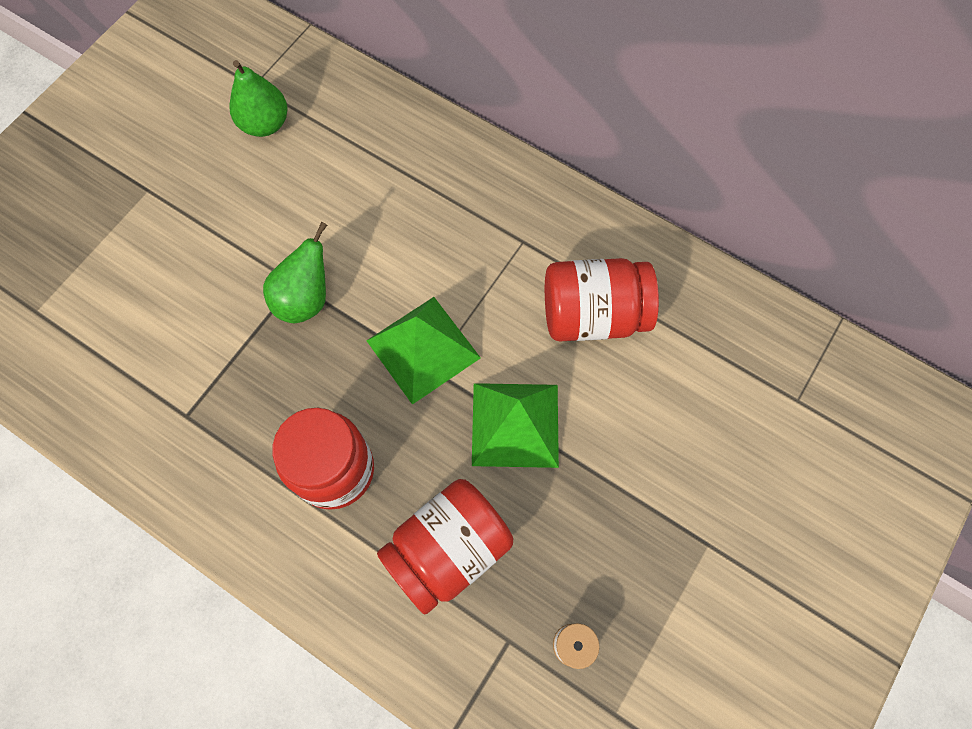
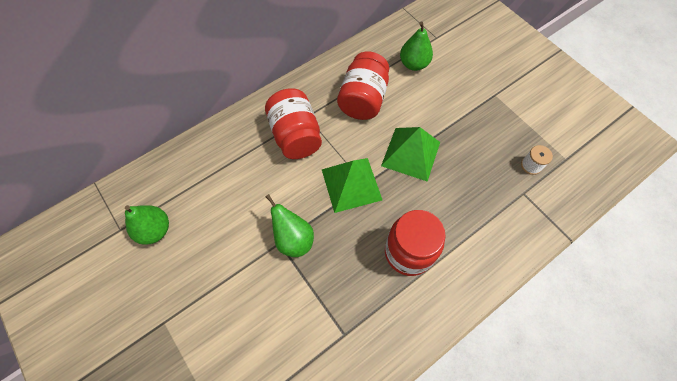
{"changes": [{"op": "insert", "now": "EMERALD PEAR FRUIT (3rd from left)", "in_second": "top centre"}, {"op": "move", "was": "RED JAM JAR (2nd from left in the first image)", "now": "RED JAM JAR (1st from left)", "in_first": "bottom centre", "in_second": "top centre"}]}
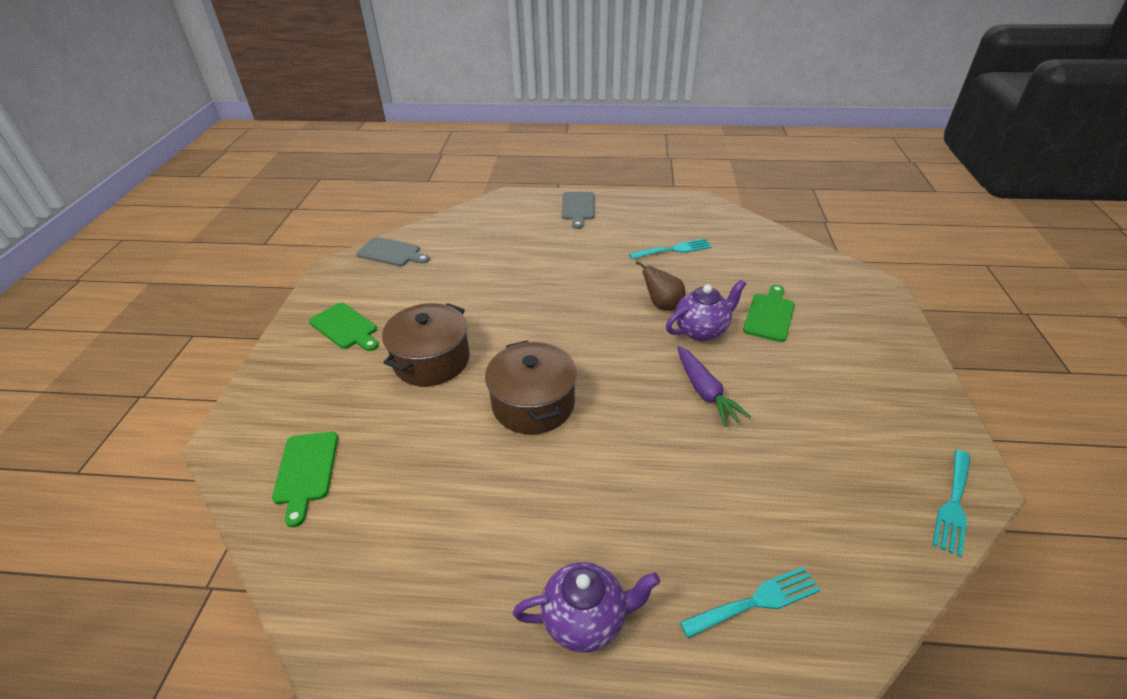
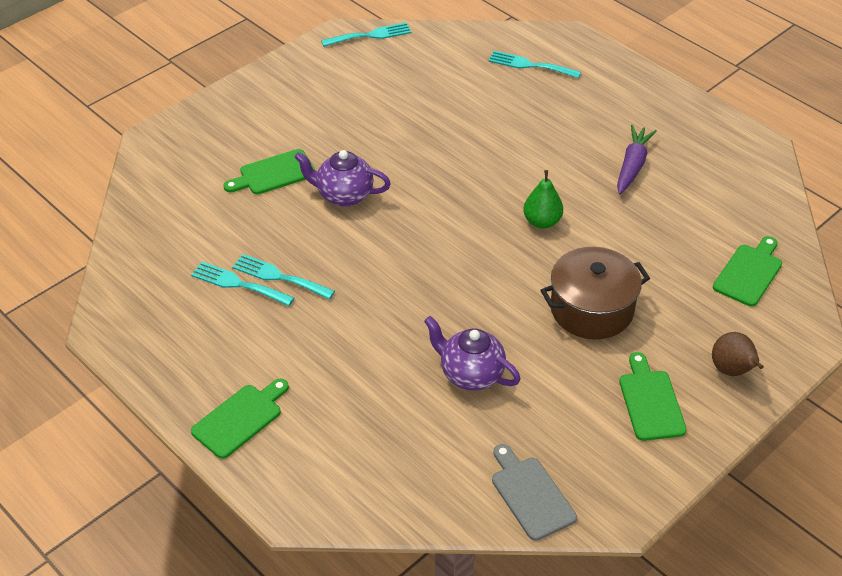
{"changes": [{"op": "insert", "now": "TEAL DINNER FORK (2nd from left)", "in_second": "centre"}, {"op": "move", "was": "PURPLE CHINA TEAPOT (1st from left in the first image)", "now": "PURPLE CHINA TEAPOT (2nd from left)", "in_first": "bottom centre", "in_second": "centre"}, {"op": "move", "was": "BROWN PEAR FRUIT", "in_first": "centre", "in_second": "middle right"}, {"op": "move", "was": "PURPLE CARROT", "in_first": "centre", "in_second": "top right"}, {"op": "replace", "was": "BROWN POT (2nd from left)", "now": "EMERALD PEAR FRUIT", "in_first": "centre", "in_second": "centre"}, {"op": "recolor", "was": "ASH-GREY CUTTING BOARD (2nd from left)", "now": "EMERALD CUTTING BOARD (1st from left)", "in_first": "top centre", "in_second": "bottom left"}]}
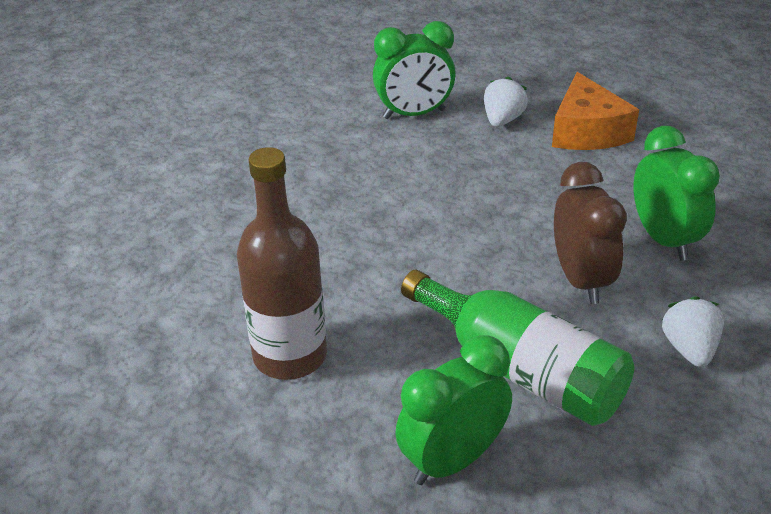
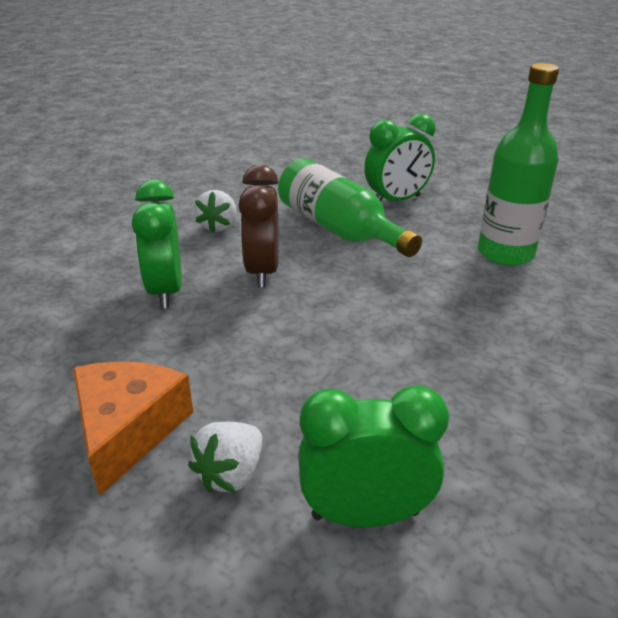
{"changes": [{"op": "recolor", "was": "BROWN BOTTLE", "now": "EMERALD BOTTLE (2nd from left)", "in_first": "centre", "in_second": "top right"}]}
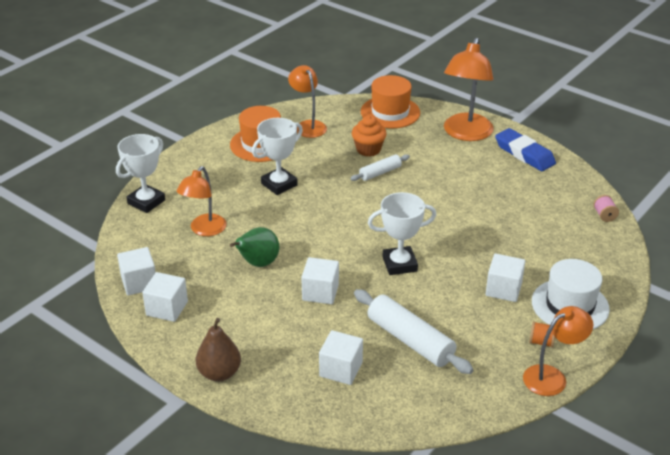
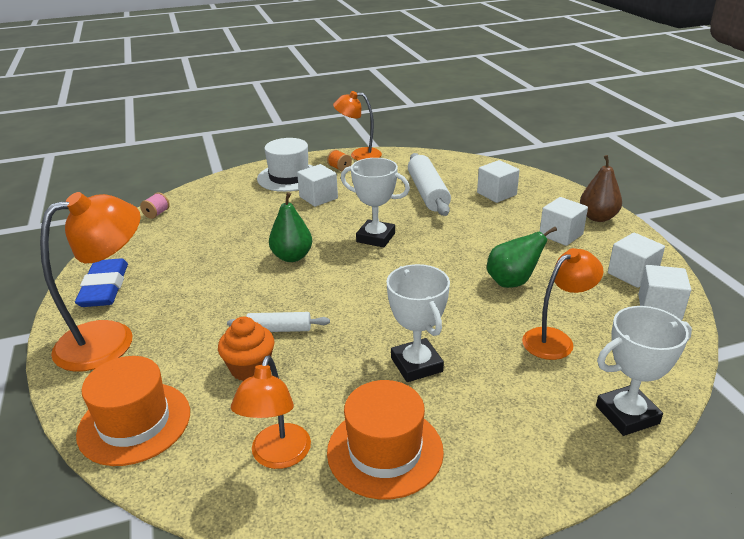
{"changes": [{"op": "insert", "now": "EMERALD PEAR FRUIT (1st from left)", "in_second": "centre"}, {"op": "move", "was": "WHITE CUBE (3rd from left)", "in_first": "centre", "in_second": "middle right"}, {"op": "rotate", "was": "WHITE PRIZE CUP (2nd from left)", "in_first": "centre", "in_second": "centre", "clockwise": 75}]}
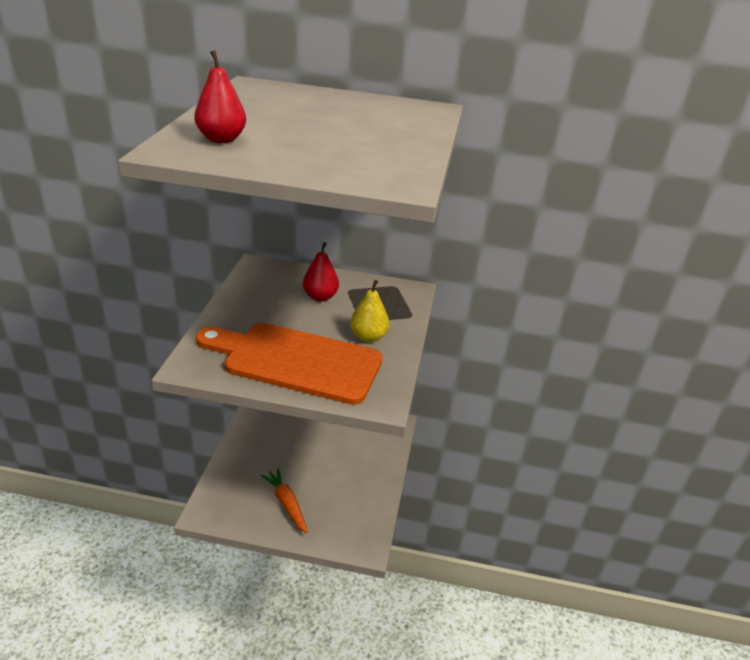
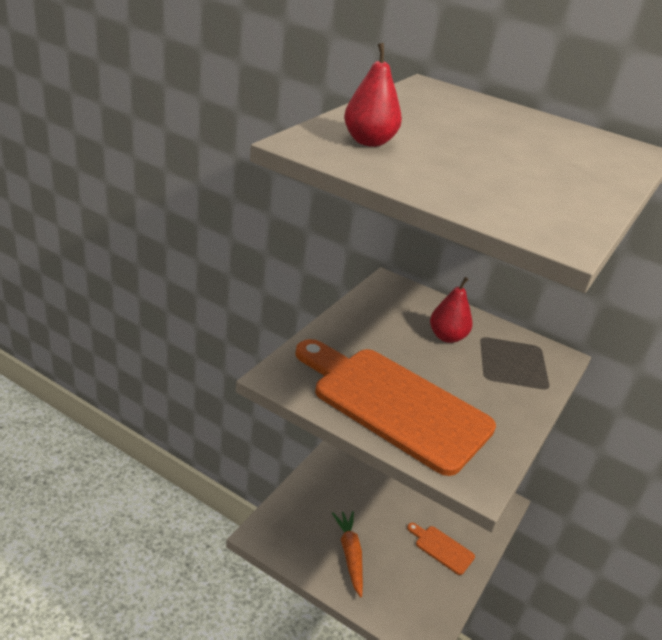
{"changes": [{"op": "delete", "was": "GOLDEN PEAR FRUIT", "in_first": "centre"}, {"op": "insert", "now": "BRIGHT ORANGE CUTTING BOARD (2nd from left)", "in_second": "bottom centre"}]}
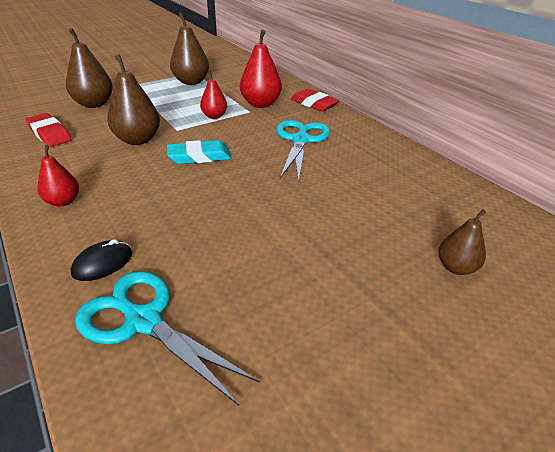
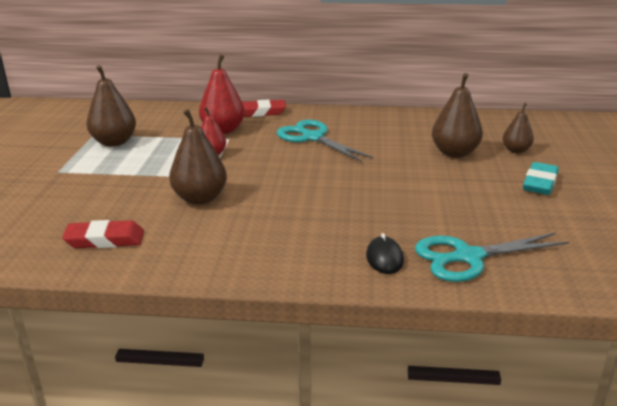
{"changes": [{"op": "delete", "was": "RED PEAR FRUIT (1st from left)", "in_first": "middle left"}, {"op": "move", "was": "BROWN PEAR FRUIT (1st from left in the first image)", "now": "BROWN PEAR FRUIT (3rd from left)", "in_first": "top left", "in_second": "top right"}, {"op": "move", "was": "TEAL PENCIL ERASER", "in_first": "centre", "in_second": "middle right"}]}
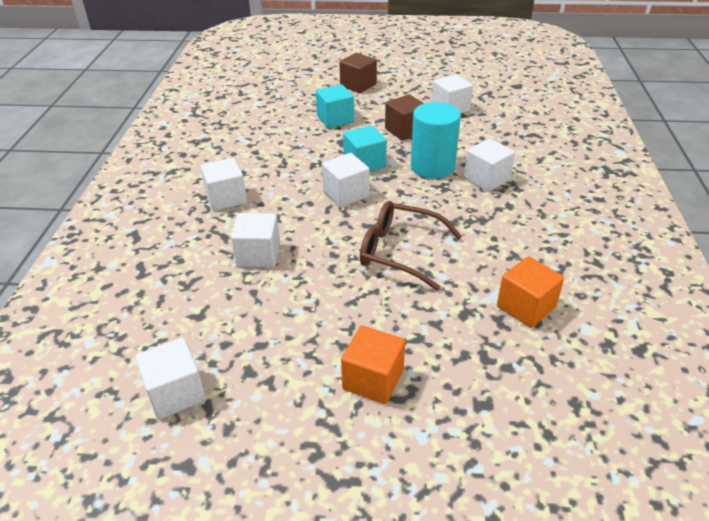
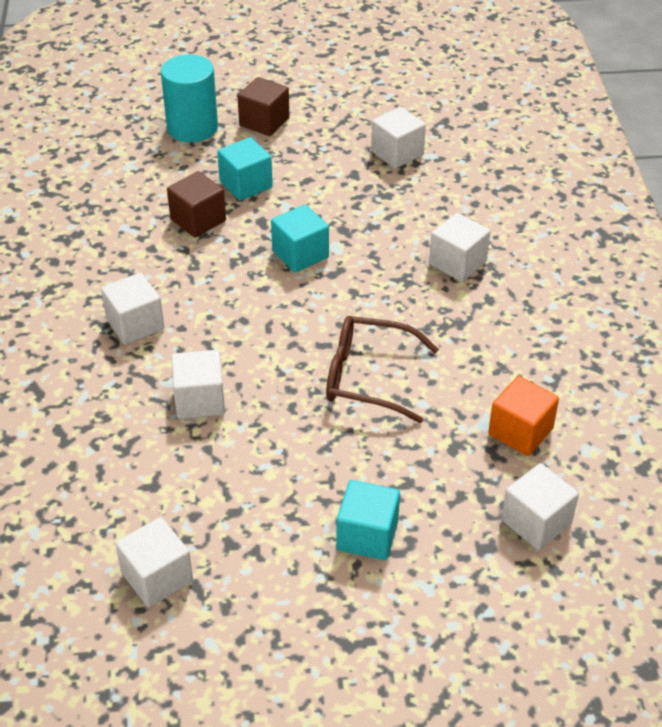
{"changes": [{"op": "move", "was": "WHITE CUBE (4th from left in the first image)", "now": "WHITE CUBE (6th from left)", "in_first": "centre", "in_second": "bottom right"}, {"op": "move", "was": "BROWN CUBE (2nd from left in the first image)", "now": "BROWN CUBE (1st from left)", "in_first": "top centre", "in_second": "top left"}, {"op": "move", "was": "TEAL CYLINDER", "in_first": "top centre", "in_second": "top left"}, {"op": "recolor", "was": "BRIGHT ORANGE CUBE (1st from left)", "now": "TEAL CUBE (3rd from left)", "in_first": "bottom centre", "in_second": "bottom centre"}]}
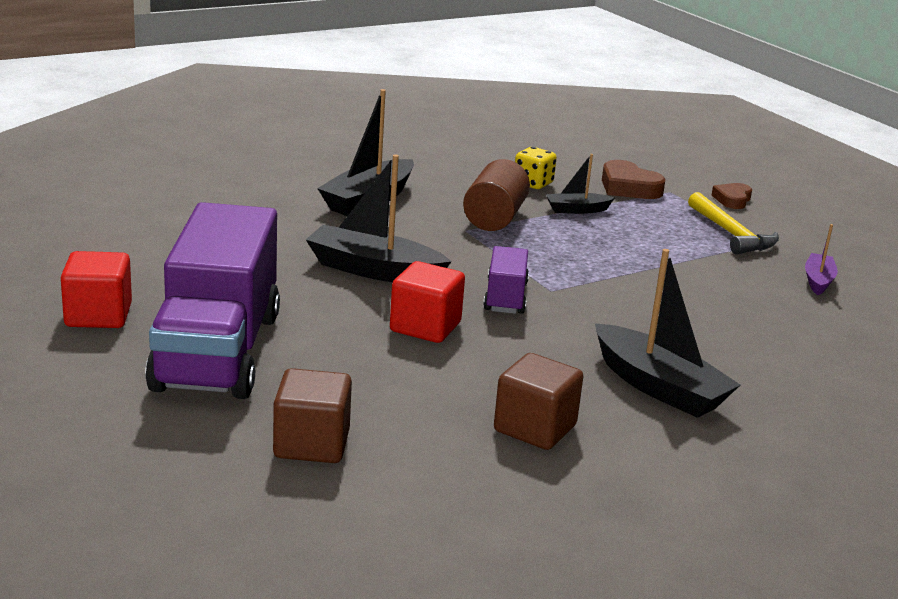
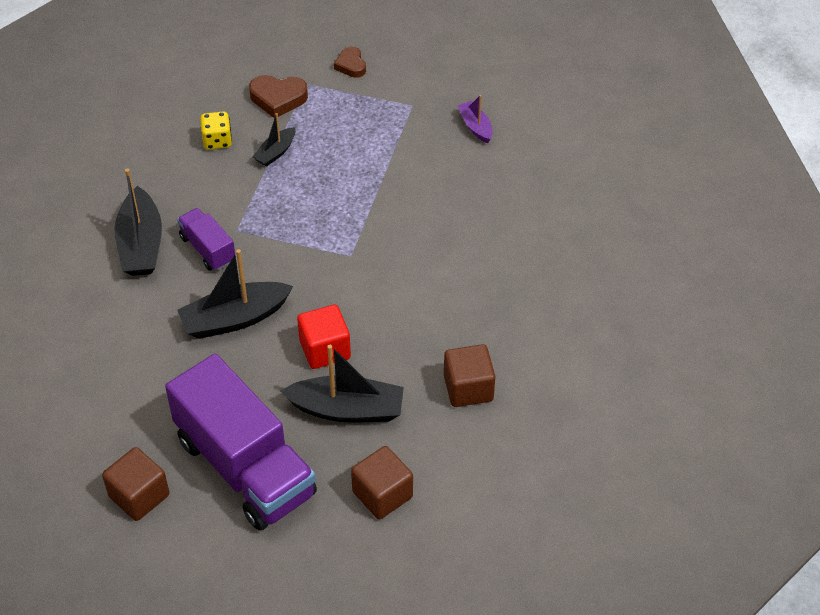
{"changes": [{"op": "delete", "was": "BROWN CYLINDER", "in_first": "top centre"}, {"op": "delete", "was": "GOLDEN HAMMER", "in_first": "middle right"}, {"op": "move", "was": "PURPLE TOY TRUCK (2nd from left in the first image)", "now": "PURPLE TOY TRUCK (1st from left)", "in_first": "centre", "in_second": "middle left"}, {"op": "move", "was": "EBONY BOAT (4th from left)", "in_first": "middle right", "in_second": "centre"}, {"op": "recolor", "was": "RED CUBE (1st from left)", "now": "BROWN CUBE (1st from left)", "in_first": "middle left", "in_second": "bottom left"}]}
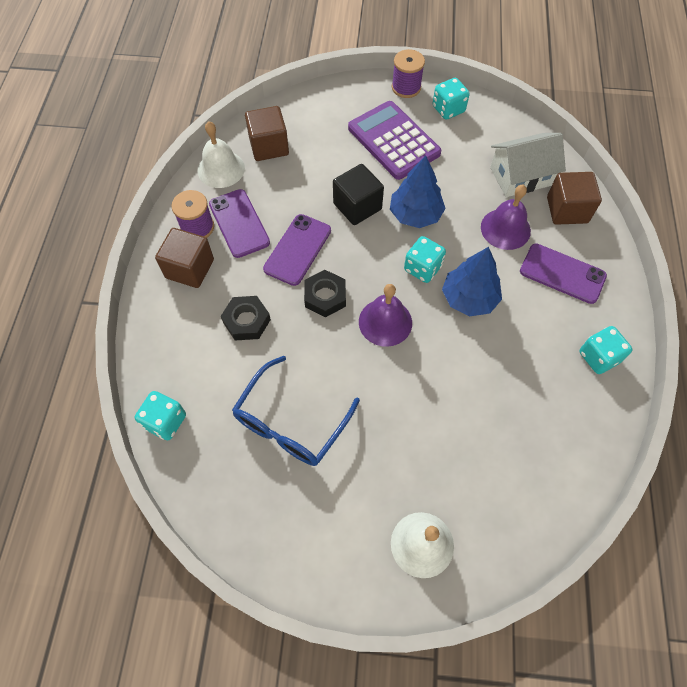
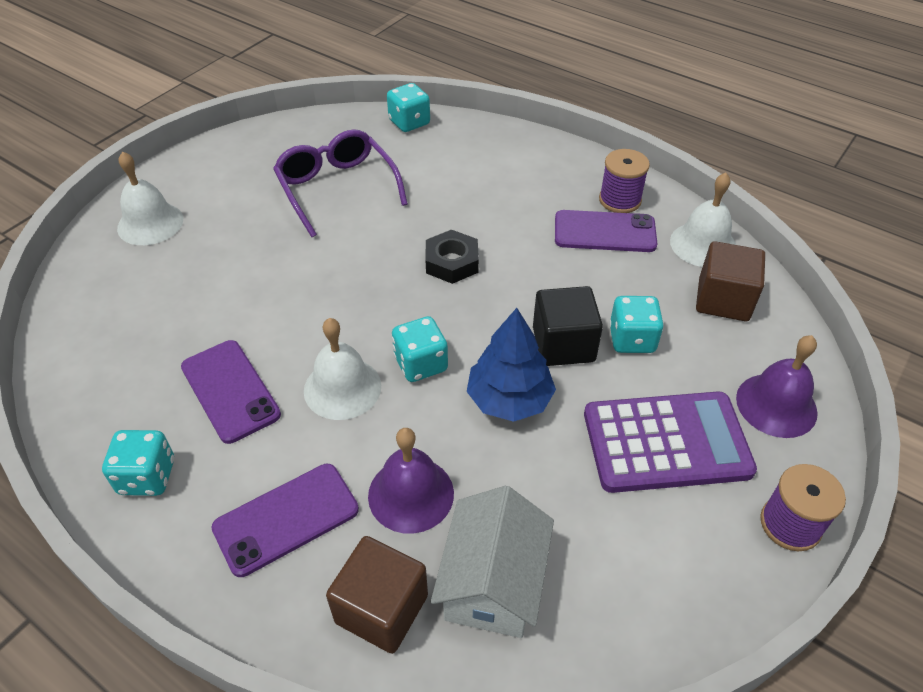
{"changes": [{"op": "delete", "was": "BROWN CUBE (1st from left)", "in_first": "middle left"}, {"op": "delete", "was": "EBONY NUT (1st from left)", "in_first": "centre"}, {"op": "move", "was": "PURPLE PHONE (2nd from left in the first image)", "now": "PURPLE PHONE (1st from left)", "in_first": "centre", "in_second": "middle left"}, {"op": "move", "was": "PURPLE BELL (1st from left in the first image)", "now": "PURPLE BELL (2nd from left)", "in_first": "centre", "in_second": "middle right"}, {"op": "move", "was": "TEAL DIE (3rd from left in the first image)", "now": "TEAL DIE (4th from left)", "in_first": "top centre", "in_second": "middle right"}, {"op": "replace", "was": "COBALT TOY TREE (2nd from left)", "now": "WHITE BELL (2nd from left)", "in_first": "middle right", "in_second": "centre"}, {"op": "recolor", "was": "COBALT GLASSES", "now": "PURPLE GLASSES", "in_first": "centre", "in_second": "top centre"}]}
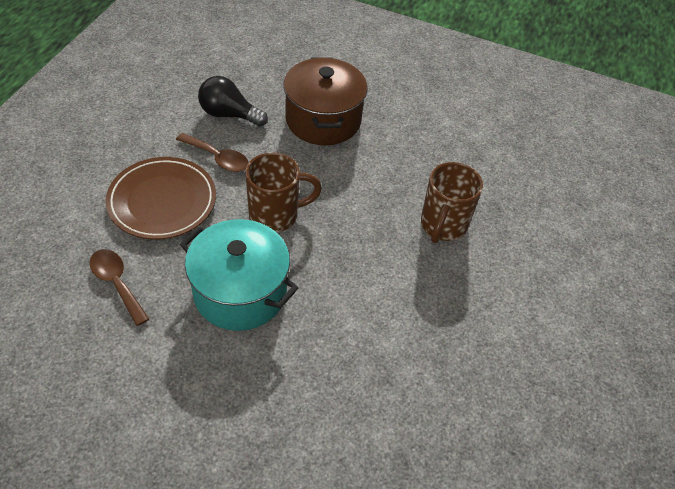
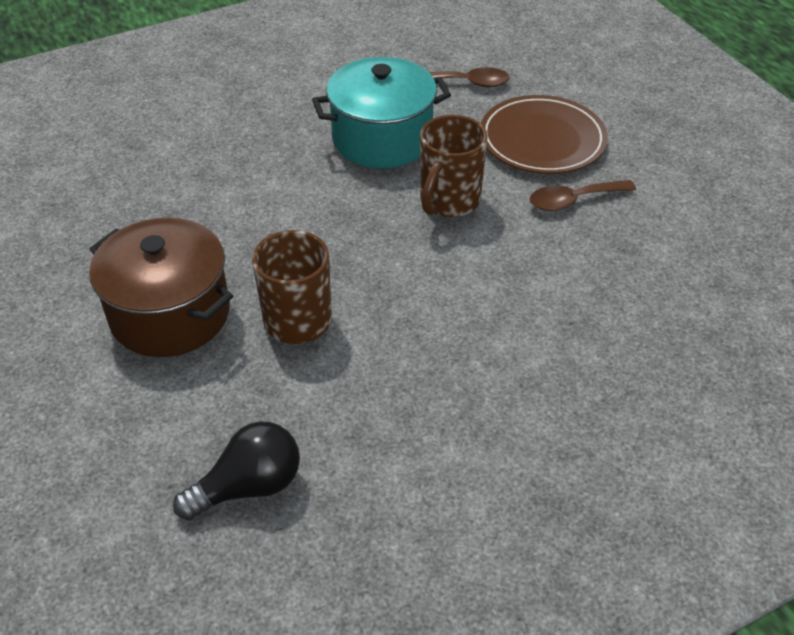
{"changes": [{"op": "move", "was": "EBONY BULB", "in_first": "top centre", "in_second": "bottom left"}, {"op": "move", "was": "BROWN POT", "in_first": "top centre", "in_second": "middle left"}]}
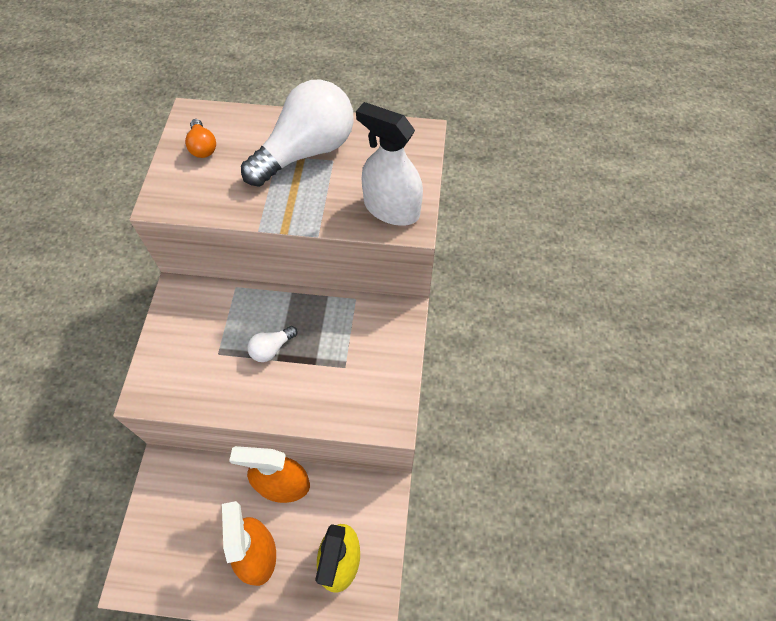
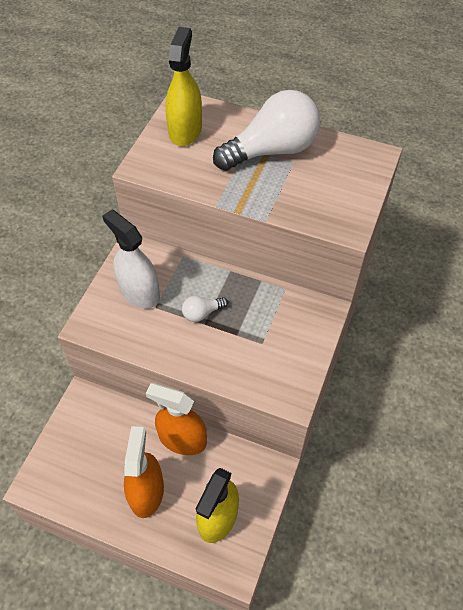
{"changes": [{"op": "move", "was": "WHITE SPRAY BOTTLE", "in_first": "top centre", "in_second": "middle left"}, {"op": "replace", "was": "BRIGHT ORANGE BULB", "now": "GOLDEN SPRAY BOTTLE (1st from left)", "in_first": "top left", "in_second": "top centre"}]}
